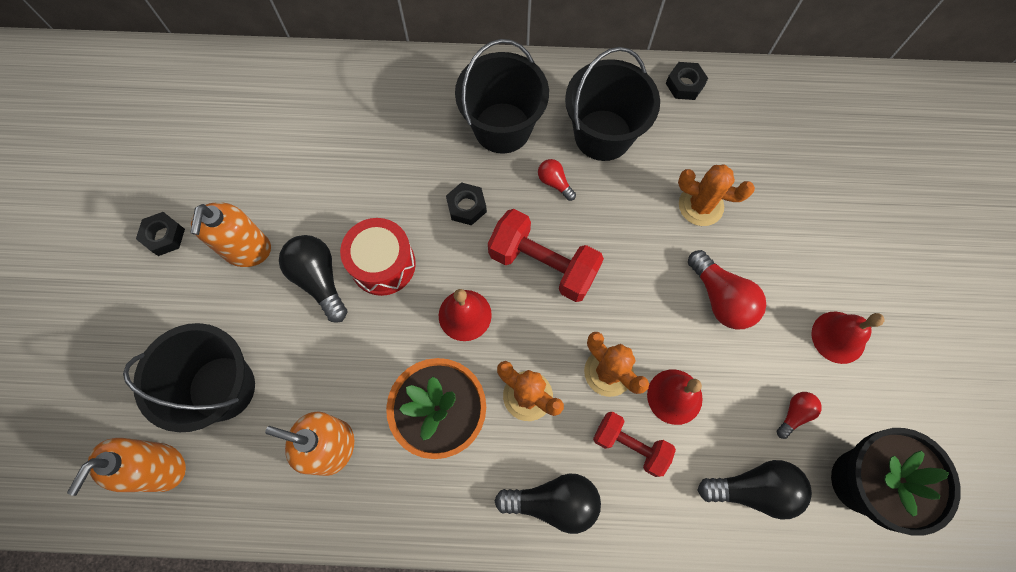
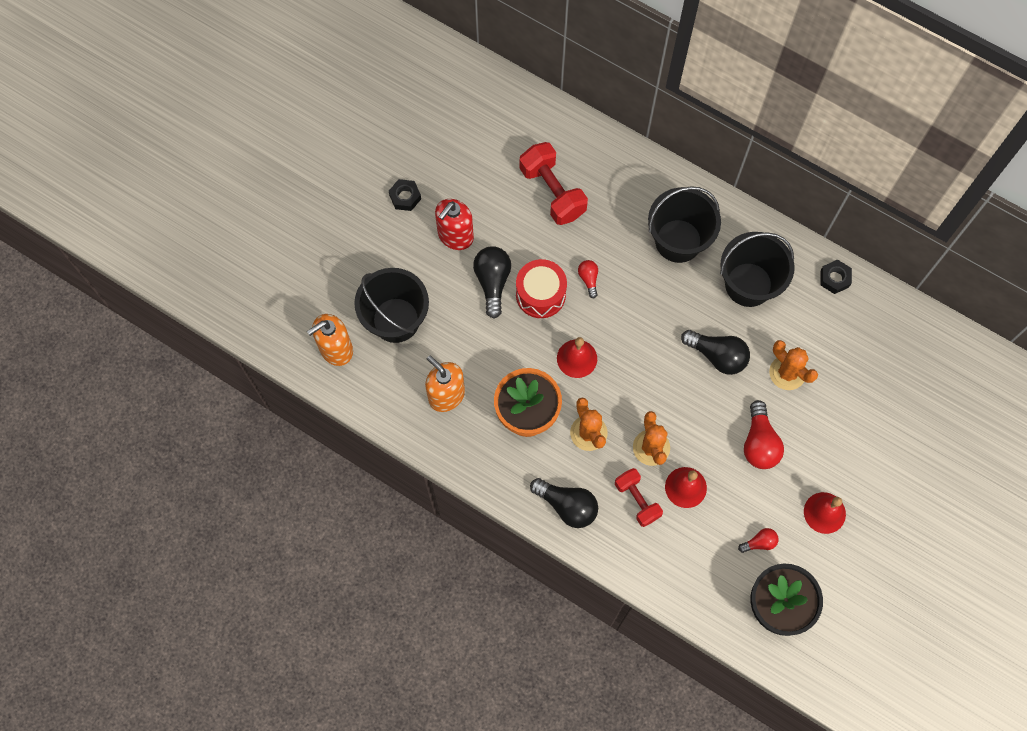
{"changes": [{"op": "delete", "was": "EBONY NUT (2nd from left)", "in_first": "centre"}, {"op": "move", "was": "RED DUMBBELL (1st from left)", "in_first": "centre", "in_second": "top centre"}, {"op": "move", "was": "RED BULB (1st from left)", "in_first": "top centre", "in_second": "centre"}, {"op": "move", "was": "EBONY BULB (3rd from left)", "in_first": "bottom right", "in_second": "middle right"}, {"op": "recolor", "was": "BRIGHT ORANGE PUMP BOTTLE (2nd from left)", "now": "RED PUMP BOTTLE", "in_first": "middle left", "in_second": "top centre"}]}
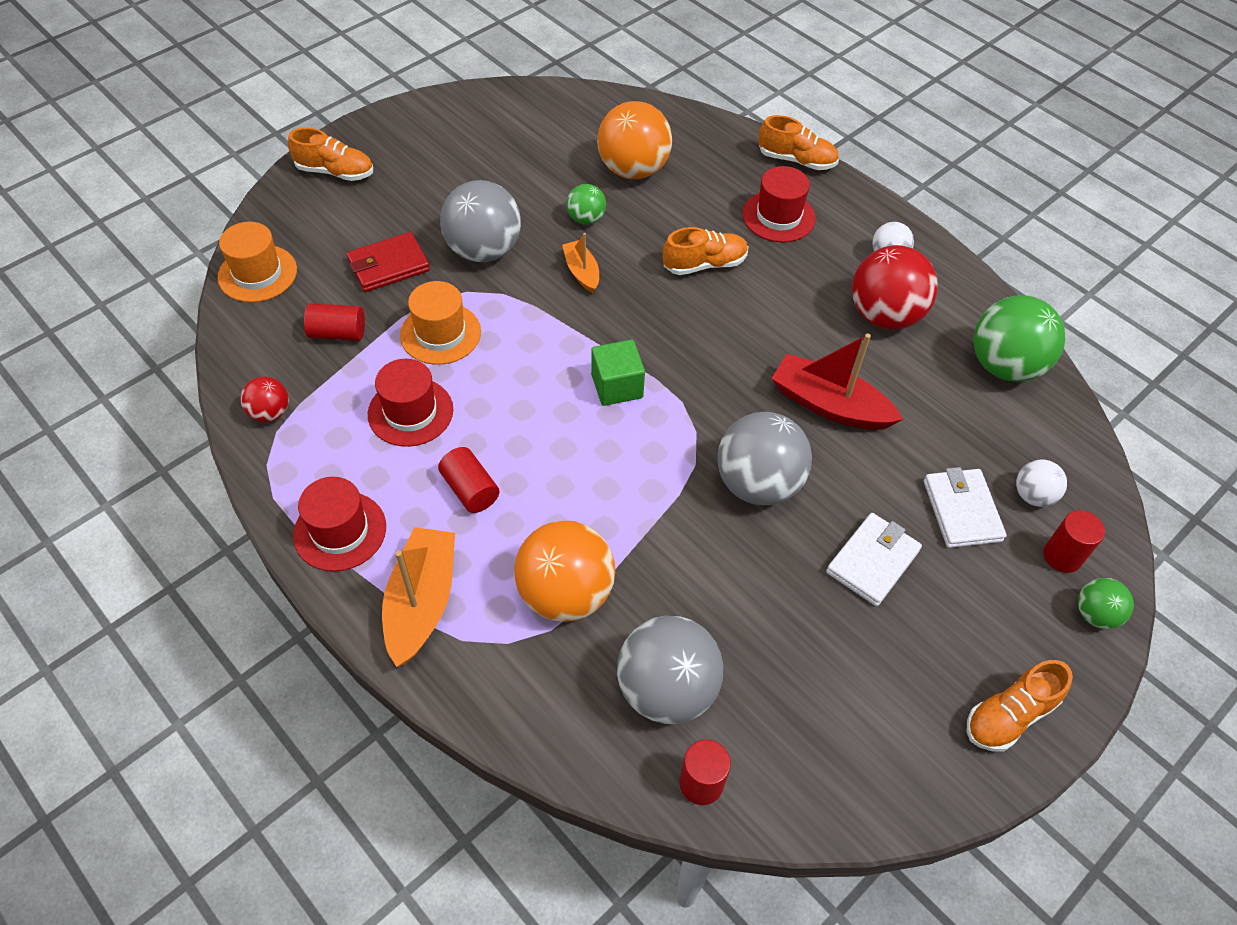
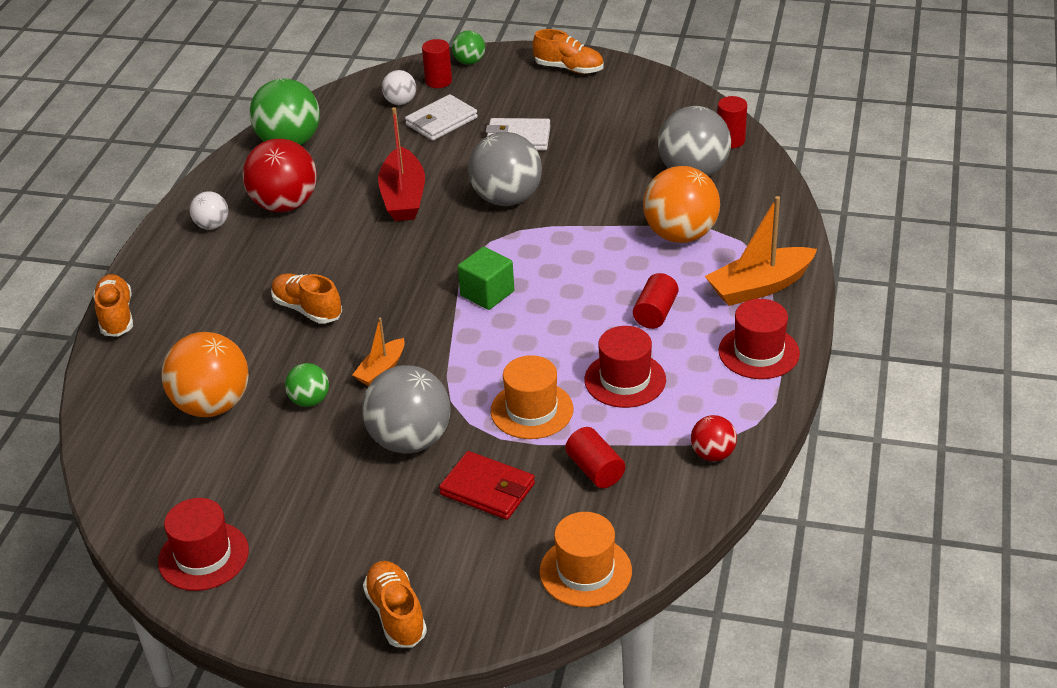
{"changes": [{"op": "move", "was": "RED HAT (3rd from left in the first image)", "now": "RED HAT (1st from left)", "in_first": "top centre", "in_second": "bottom left"}]}
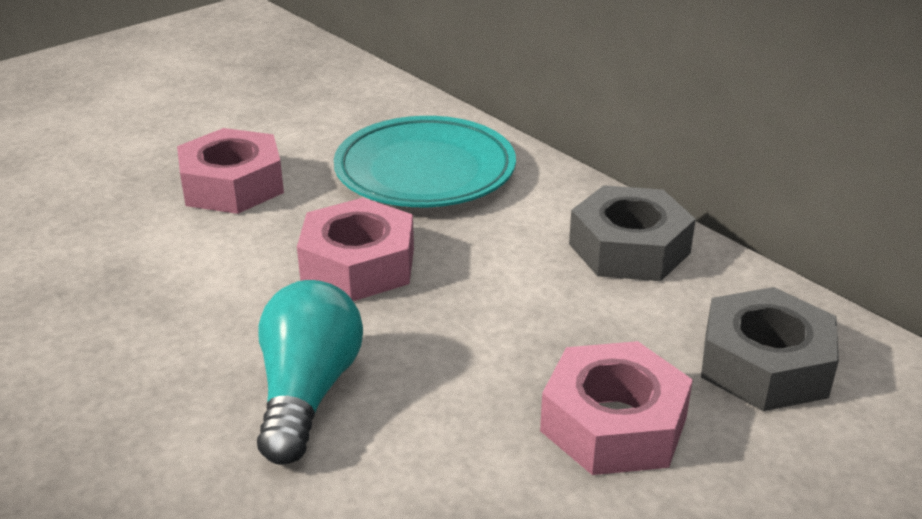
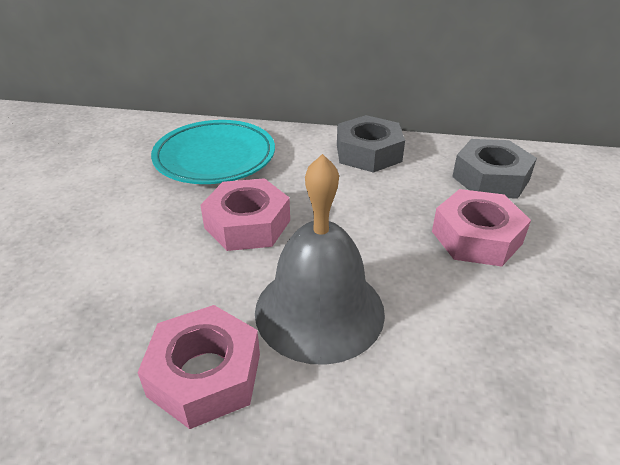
{"changes": [{"op": "move", "was": "PINK NUT (1st from left)", "in_first": "top left", "in_second": "bottom left"}, {"op": "replace", "was": "TEAL BULB", "now": "ASH-GREY BELL", "in_first": "bottom centre", "in_second": "centre"}]}
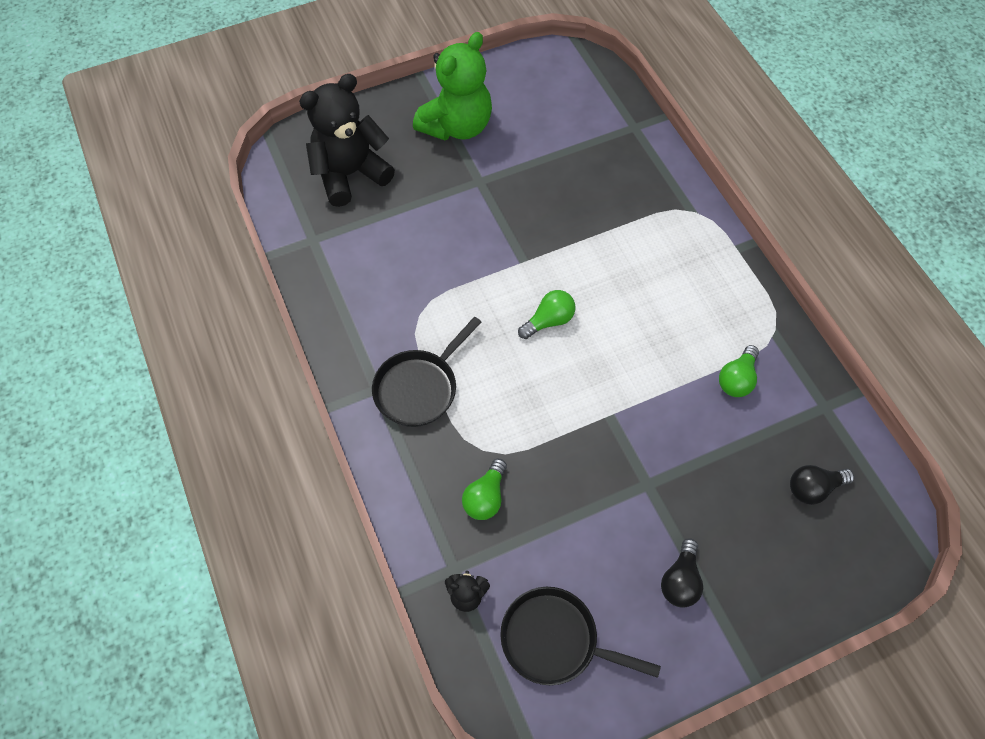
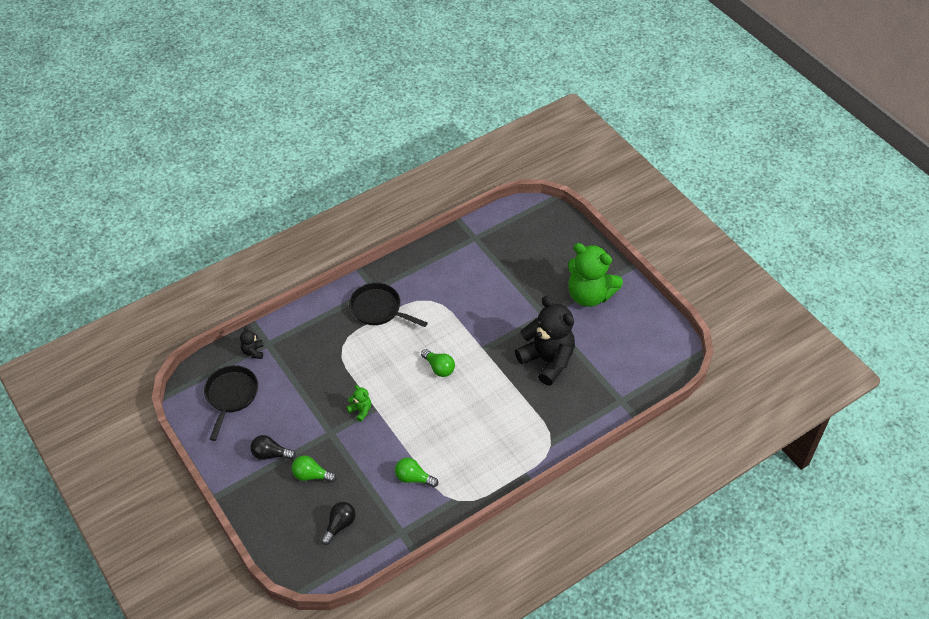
{"changes": [{"op": "insert", "now": "EMERALD TEDDY (1st from left)", "in_second": "centre"}, {"op": "move", "was": "EBONY TEDDY (1st from left in the first image)", "now": "EBONY TEDDY (2nd from left)", "in_first": "top centre", "in_second": "centre"}, {"op": "move", "was": "EMERALD BULB (1st from left)", "in_first": "centre", "in_second": "bottom centre"}, {"op": "rotate", "was": "EBONY BULB (2nd from left)", "in_first": "middle right", "in_second": "bottom centre", "clockwise": 60}]}
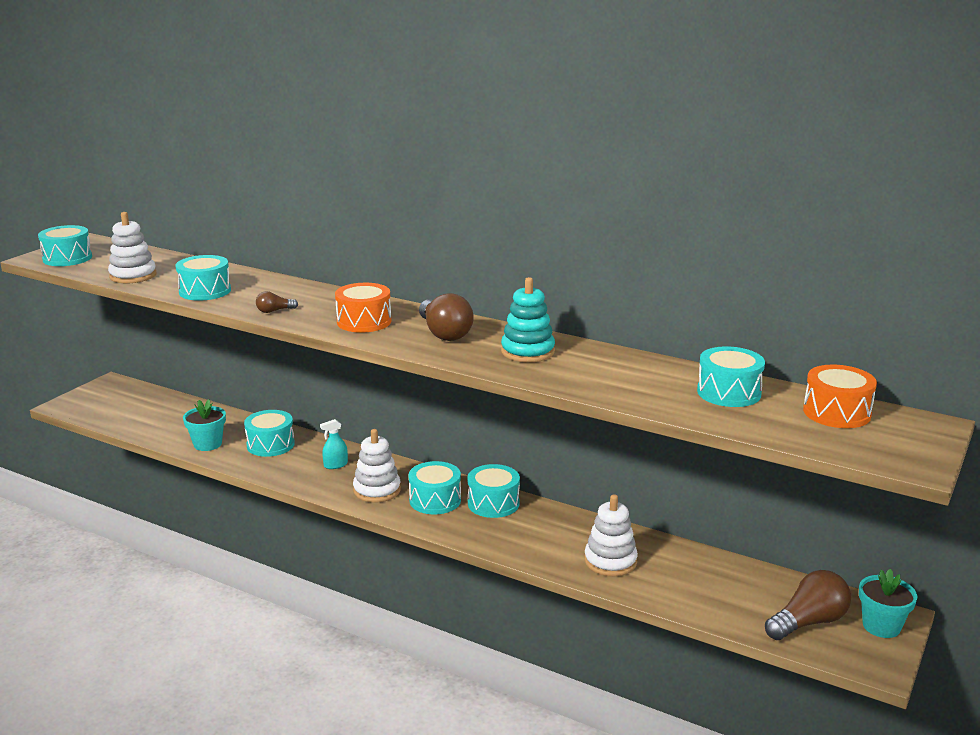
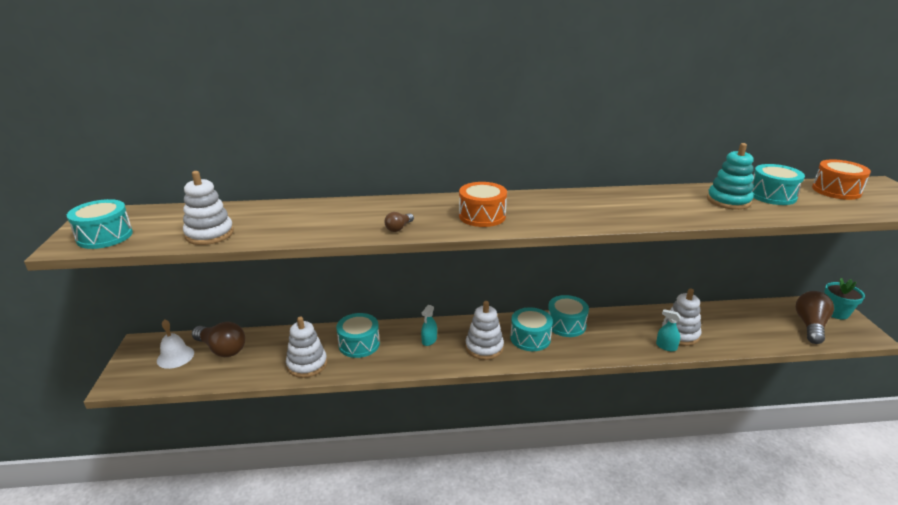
{"changes": [{"op": "delete", "was": "TEAL TOY DRUM (2nd from left)", "in_first": "middle left"}, {"op": "insert", "now": "WHITE BELL", "in_second": "bottom left"}, {"op": "insert", "now": "TEAL SPRAY BOTTLE (2nd from left)", "in_second": "middle right"}, {"op": "move", "was": "BROWN BULB (2nd from left in the first image)", "now": "BROWN BULB (1st from left)", "in_first": "centre", "in_second": "bottom left"}, {"op": "move", "was": "TEAL STACKING TOY", "in_first": "centre", "in_second": "middle right"}, {"op": "replace", "was": "TEAL PLANT POT (1st from left)", "now": "WHITE STACKING TOY (2nd from left)", "in_first": "middle left", "in_second": "bottom centre"}]}
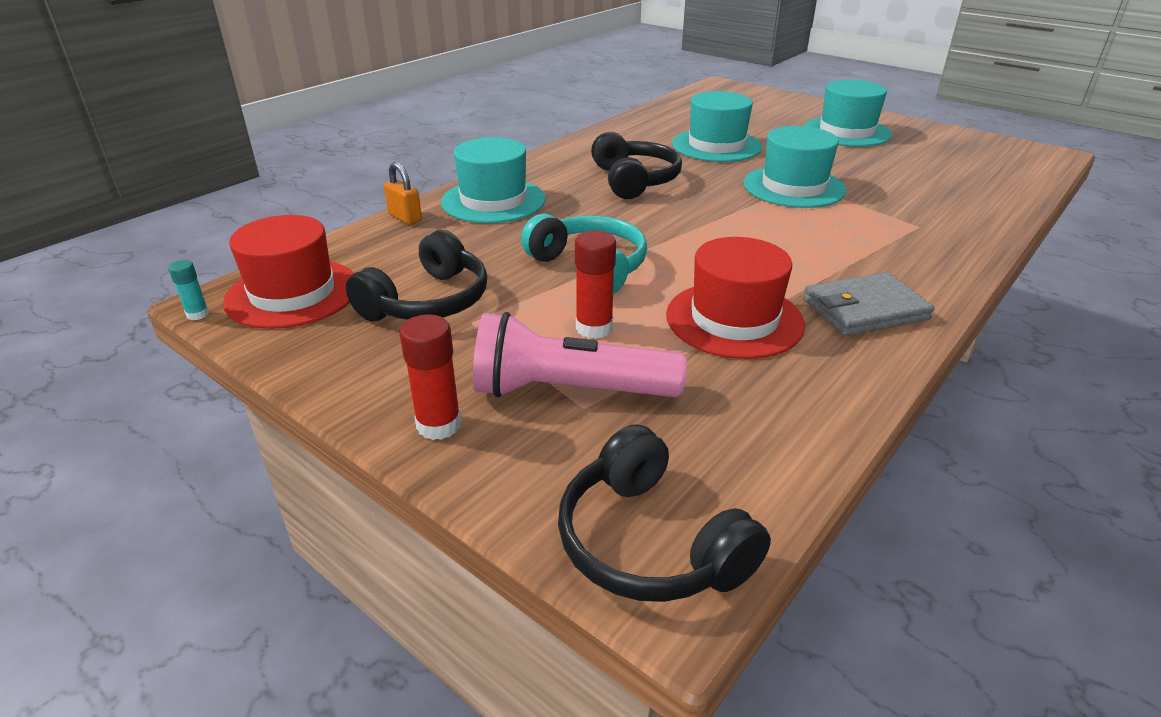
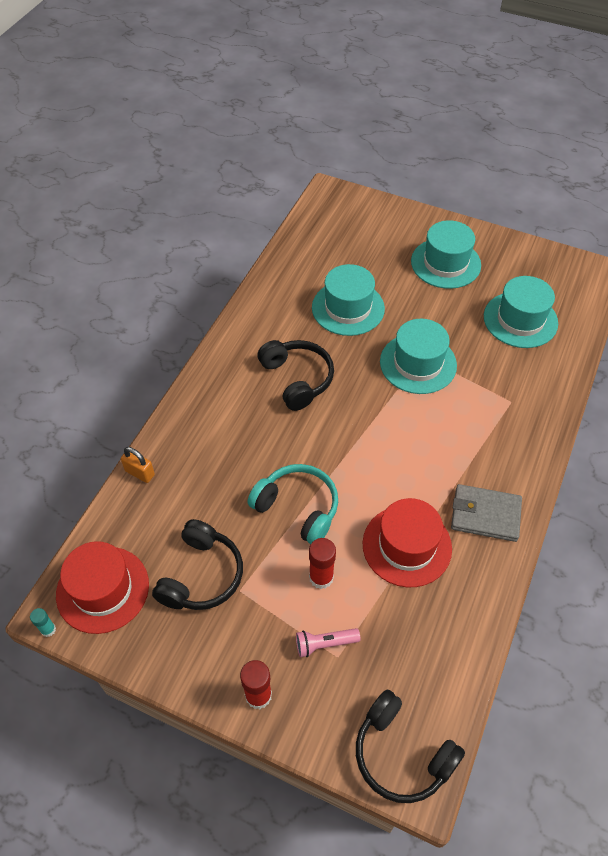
{"changes": [{"op": "move", "was": "TEAL HAT (1st from left in the first image)", "now": "TEAL HAT (4th from left)", "in_first": "top centre", "in_second": "middle right"}, {"op": "rotate", "was": "ASH-GREY BILLFOLD", "in_first": "middle right", "in_second": "middle right", "clockwise": 45}, {"op": "resize", "was": "PINK POCKET TORCH", "in_first": "centre", "in_second": "bottom centre", "ratio": 0.5}]}
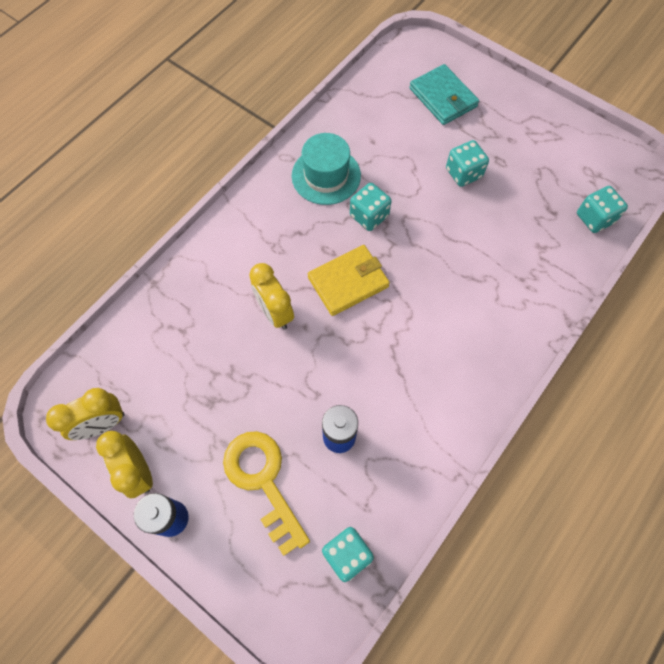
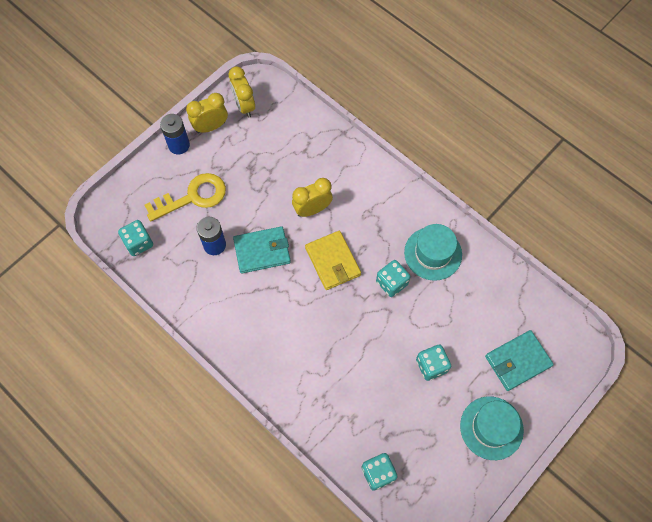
{"changes": [{"op": "insert", "now": "TEAL BILLFOLD (1st from left)", "in_second": "centre"}, {"op": "insert", "now": "TEAL HAT (2nd from left)", "in_second": "bottom right"}]}
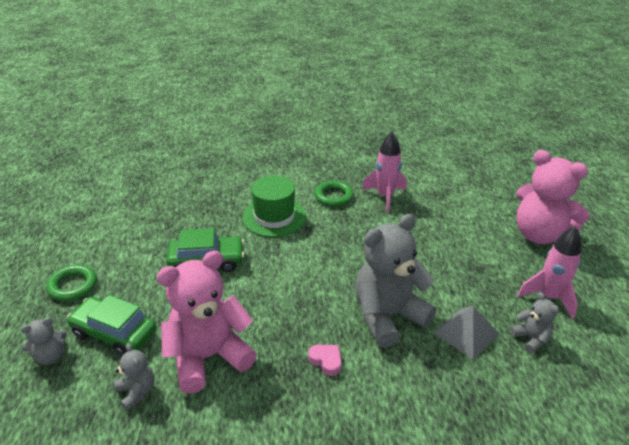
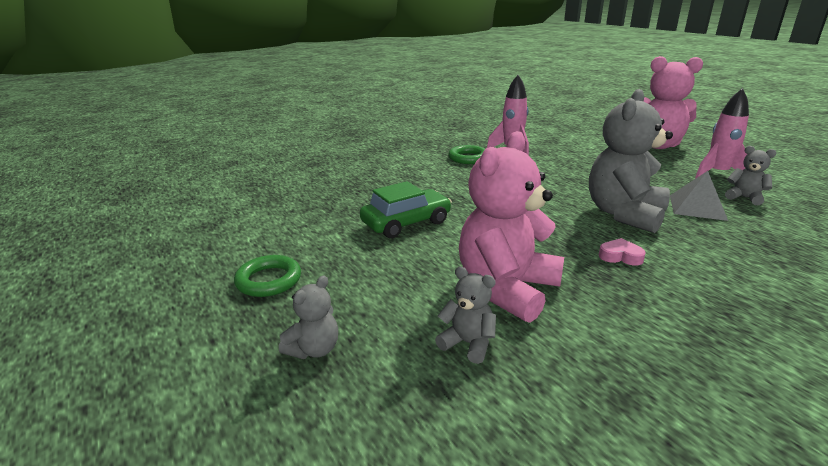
{"changes": [{"op": "delete", "was": "EMERALD CAR (1st from left)", "in_first": "bottom left"}, {"op": "delete", "was": "EMERALD HAT", "in_first": "centre"}]}
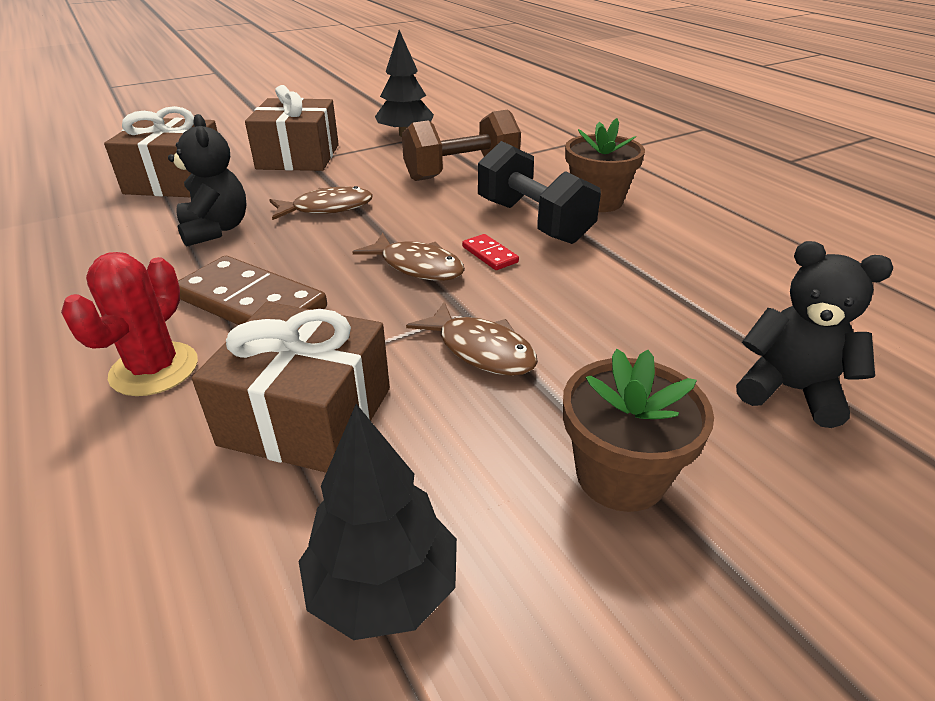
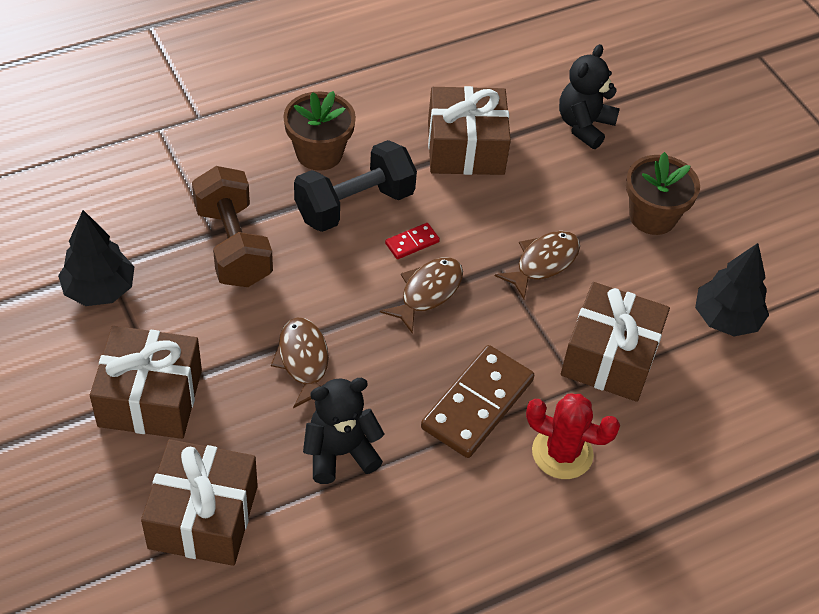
{"changes": [{"op": "insert", "now": "BROWN GIFT (3rd from left)", "in_second": "top centre"}]}
